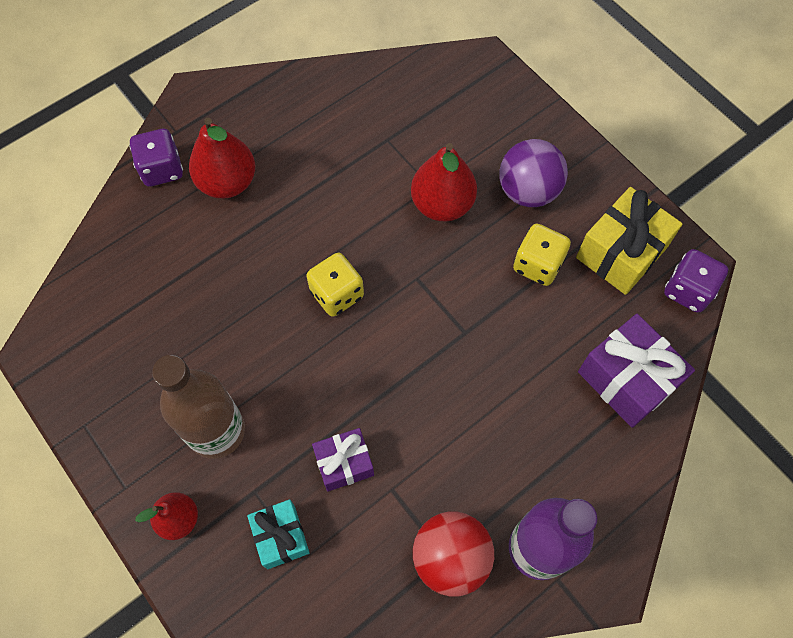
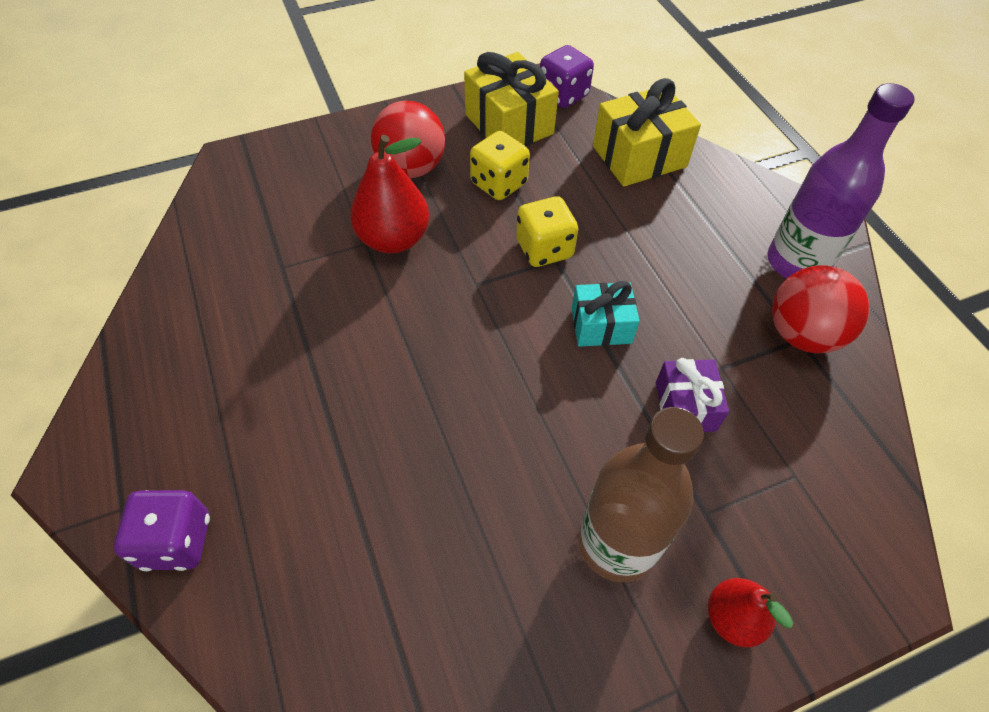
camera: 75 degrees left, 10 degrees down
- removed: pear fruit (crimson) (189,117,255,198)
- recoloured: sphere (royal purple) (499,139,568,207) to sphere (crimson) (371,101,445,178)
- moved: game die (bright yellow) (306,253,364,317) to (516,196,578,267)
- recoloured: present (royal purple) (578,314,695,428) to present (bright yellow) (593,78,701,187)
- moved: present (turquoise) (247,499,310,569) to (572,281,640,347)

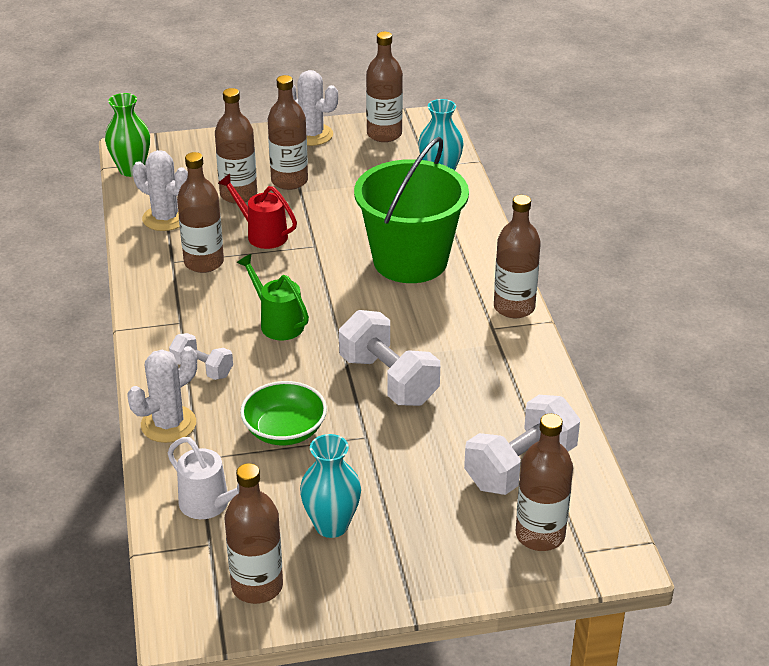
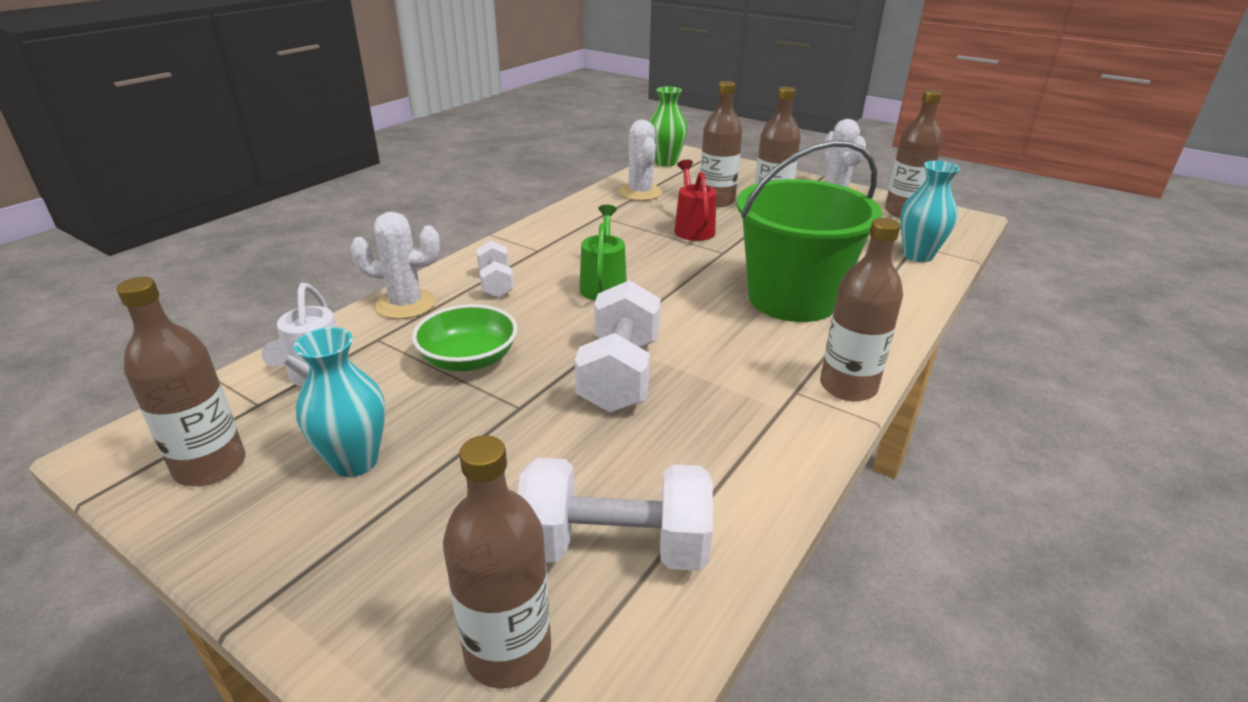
camera: 45 degrees right, 5 degrees down
- removed: drink bottle (russet) (177,152,224,273)

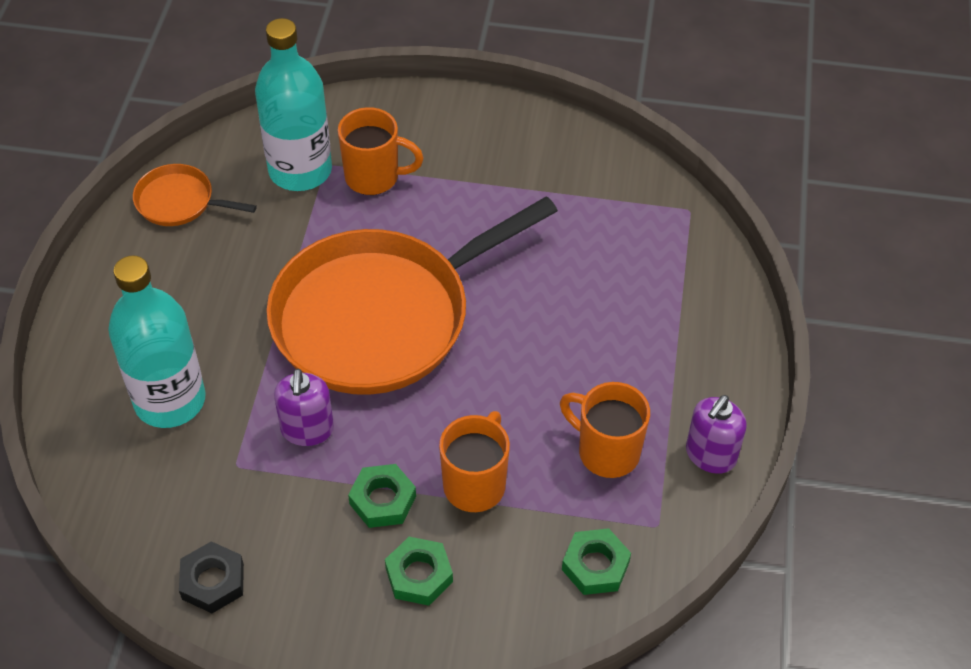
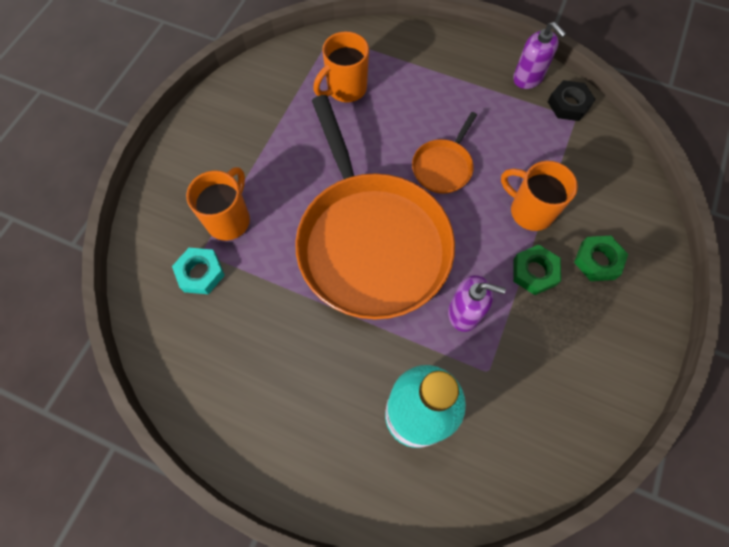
camera: 75 degrees left, 15 degrees up
- replaced: drink bottle (turquoise) (255,18,332,191) to hexagon nut (turquoise) (172,248,225,294)
- moved: frying pan (bright orange) (133,164,257,226) to (412,112,477,194)
- moved: mug (bright orange) (560,382,650,478) to (313,31,369,103)
- removed: hexagon nut (emerald) (562,528,631,595)
- moved: hexagon nut (black) (179,541,244,613) to (548,80,596,121)

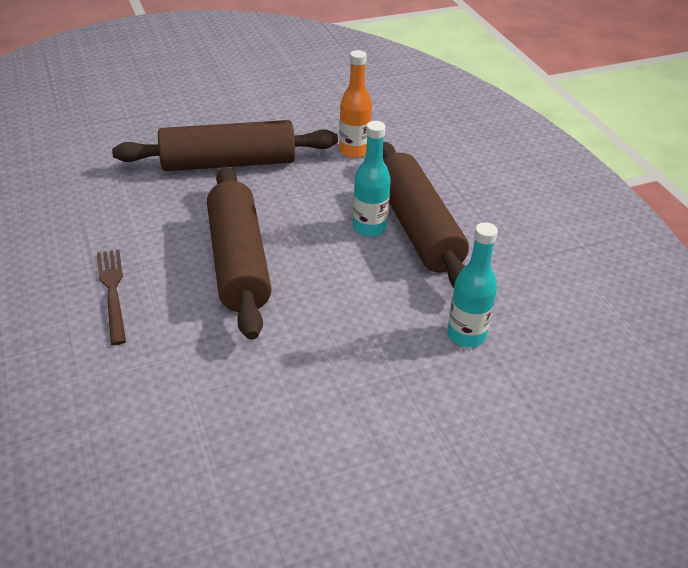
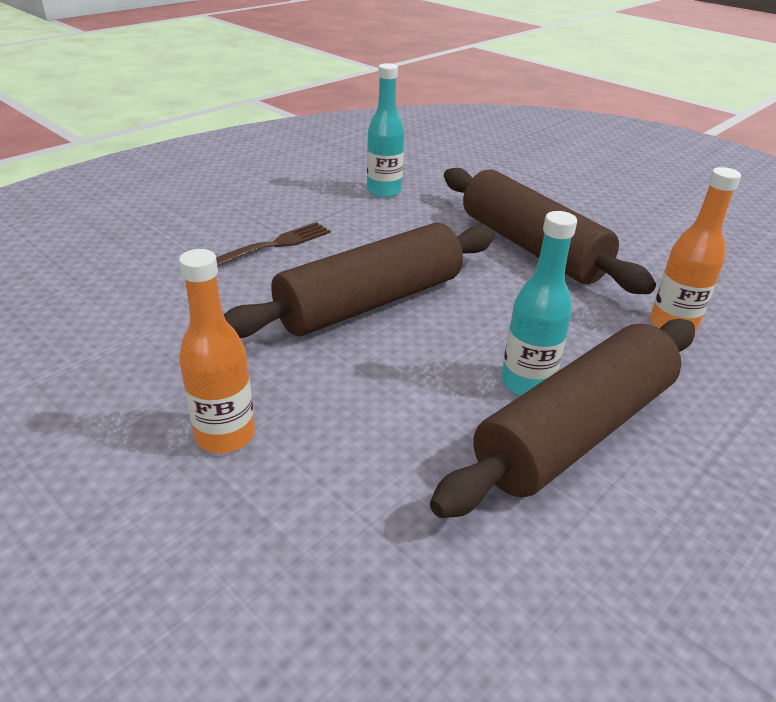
camera: 65 degrees right, 5 degrees down
- moved: drink bottle (turquoise) (447,222,498,347) to (367,63,405,198)
- added: drink bottle (bright orange) (179,249,255,453)

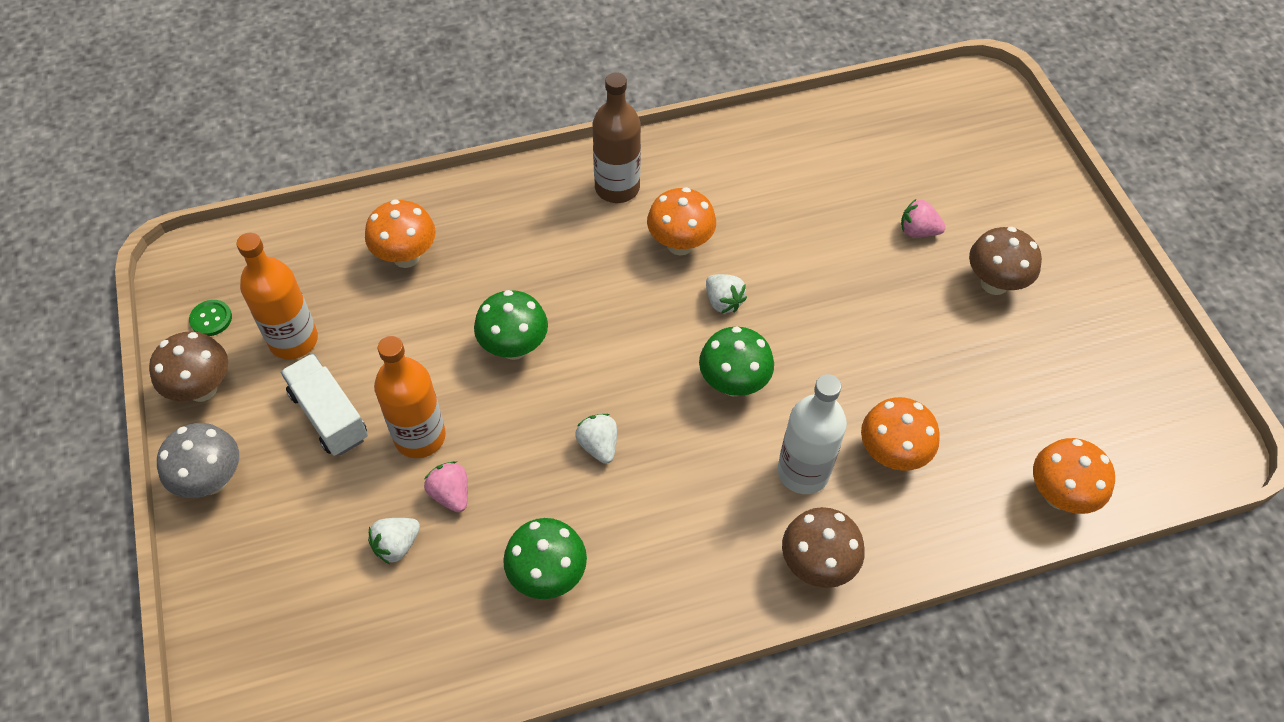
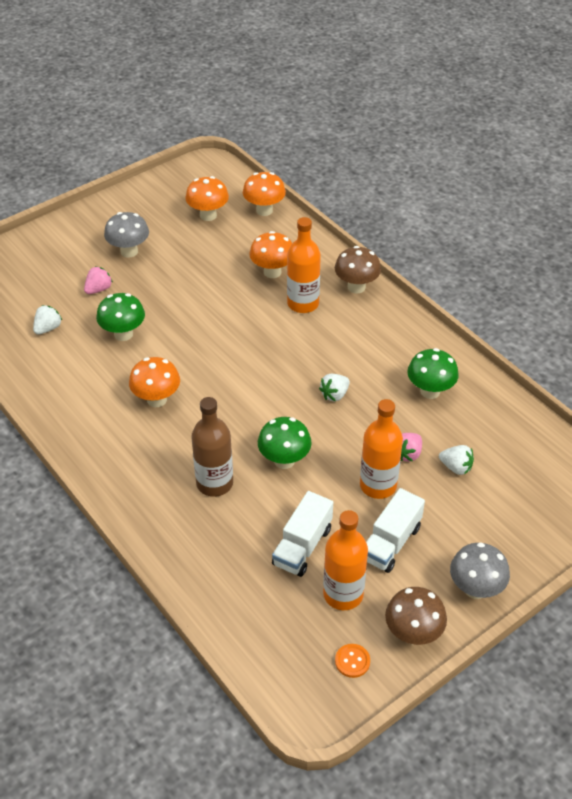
camera: 110 degrees left, 10 degrees down
- moved: drink bottle (russet) (592,72,641,203) to (191,397,233,497)
- turned: strawberry (rosy) (901,198,946,237) = (84,266,113,294) 135 degrees counterclockwise
- moved: mushroom (bright orange) (365,199,436,268) to (185,176,229,221)
- recoloured: mushroom (russet) (969,227,1042,295) to mushroom (ash-grey) (104,212,149,258)
- moved: strawberry (pure white) (706,274,747,313) to (33,305,62,335)
- recoloured: shirt button (emerald) (189,300,232,336) to shirt button (bright orange) (335,644,370,678)
- moved: mushroom (emerald) (699,326,774,397) to (96,293,145,341)
- recoloured: drink bottle (pure white) (777,374,847,494) to drink bottle (bright orange) (287,217,321,313)
- added: toy truck (pure white) (272,491,333,577)

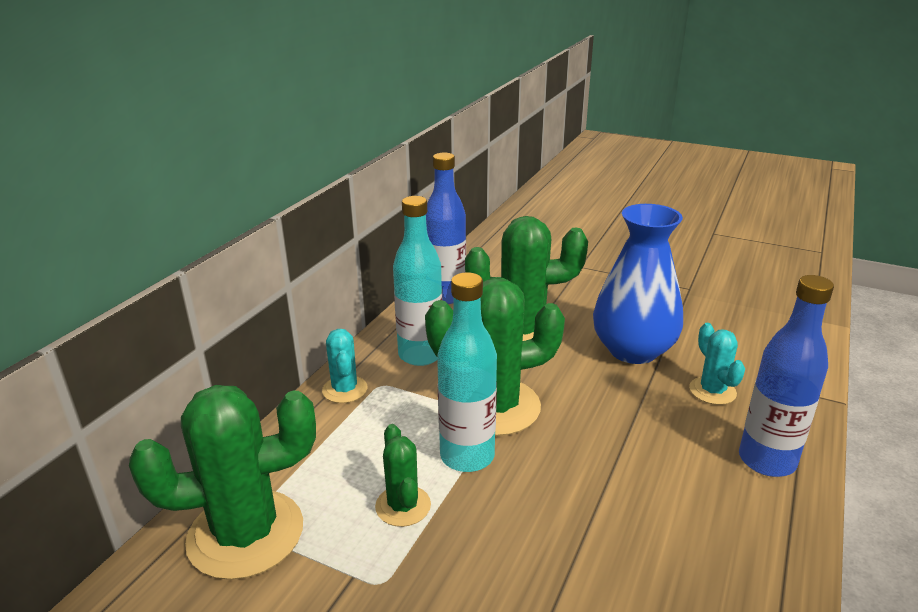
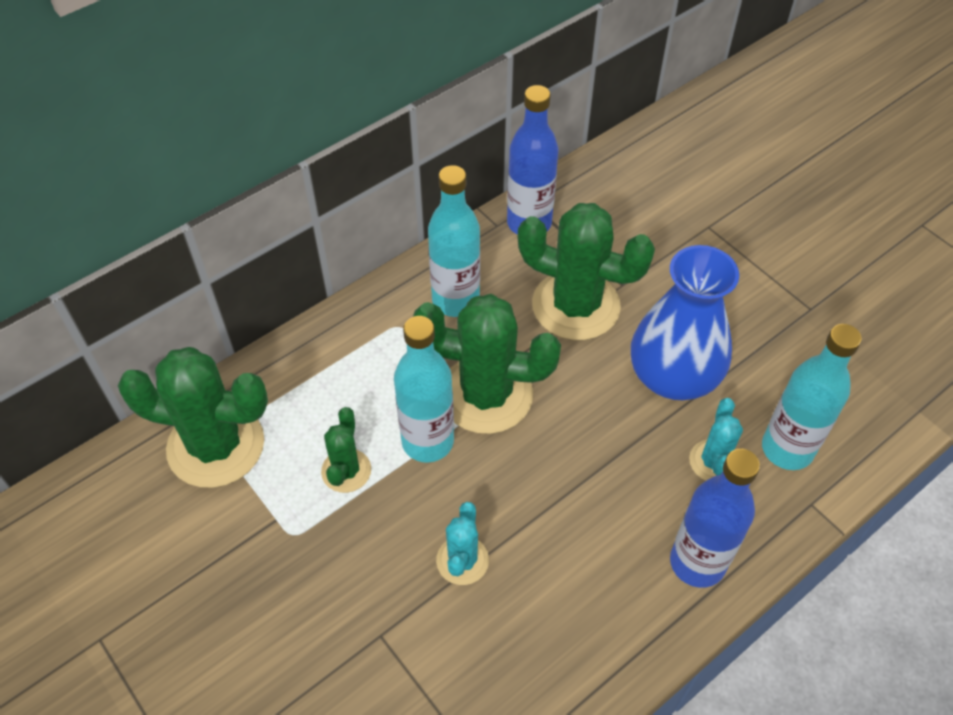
camera: 25 degrees right, 25 degrees up
- moved: cactus (turquoise) (322,329,367,403) to (436,502,489,585)
- added: drink bottle (turquoise) (762,324,862,470)

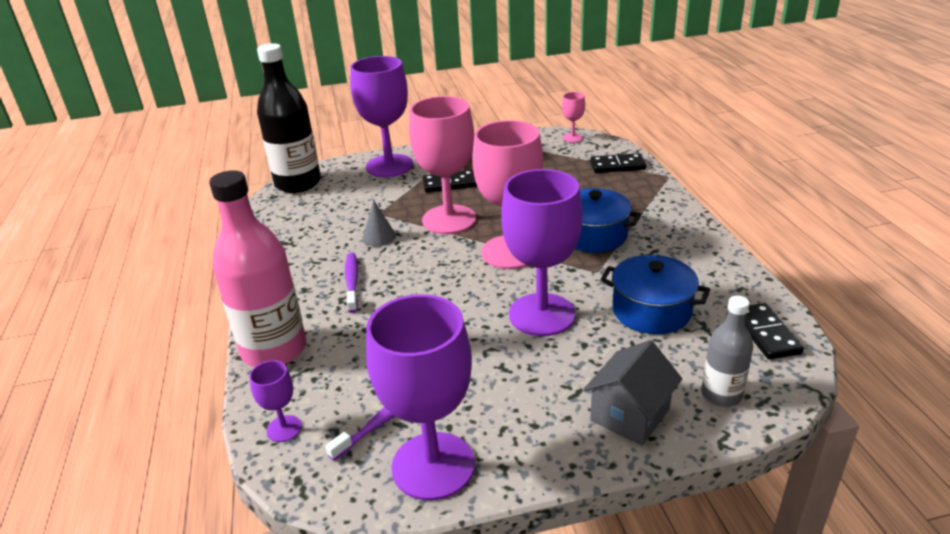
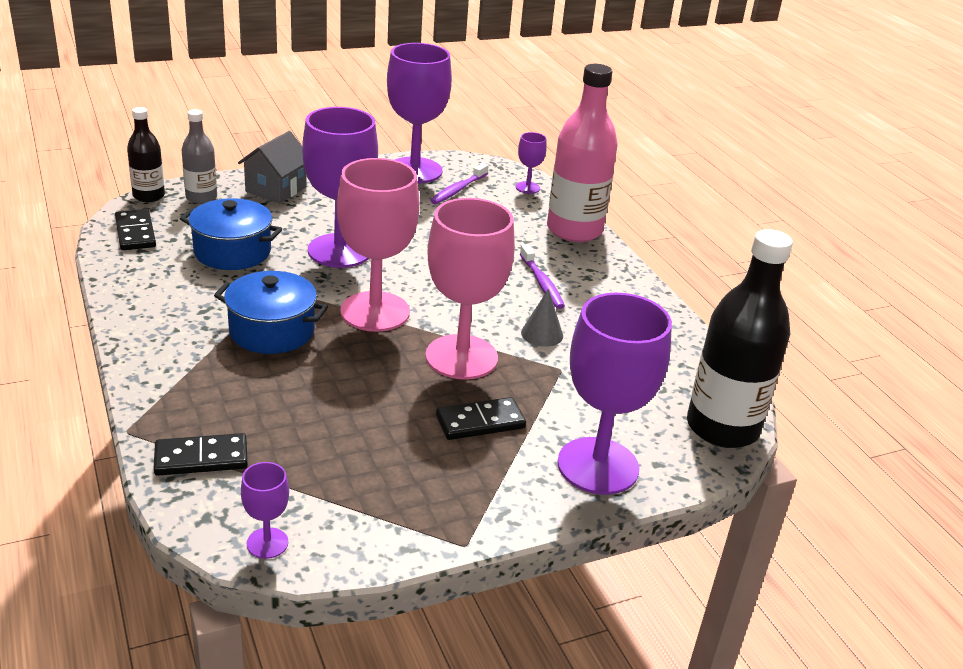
camera: 165 degrees right, 0 degrees up
- recoloured: chalice (rosy) (562,92,585,143) to chalice (royal purple) (241,462,289,559)
- added: drink bottle (black) (127,107,165,202)

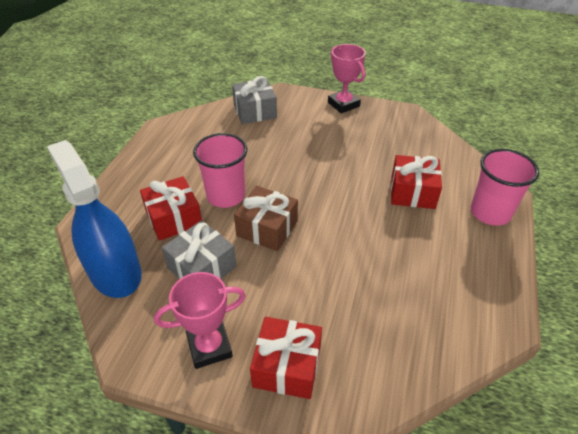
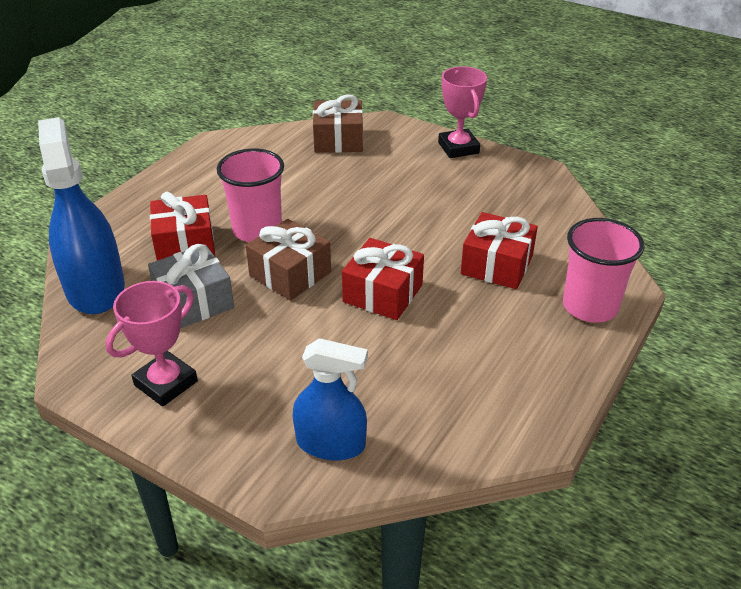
camera: 15 degrees right, 5 degrees down
- recoloured: present (ash-grey) (232,76,277,124) to present (russet) (313,94,363,153)
- turned: trophy (rosy) (154,272,246,369) = (106,281,198,407) 45 degrees counterclockwise
- moved: present (crimson) (250,317,322,399) to (342,238,424,320)
- added: sprayer (cobalt) (293,338,368,461)

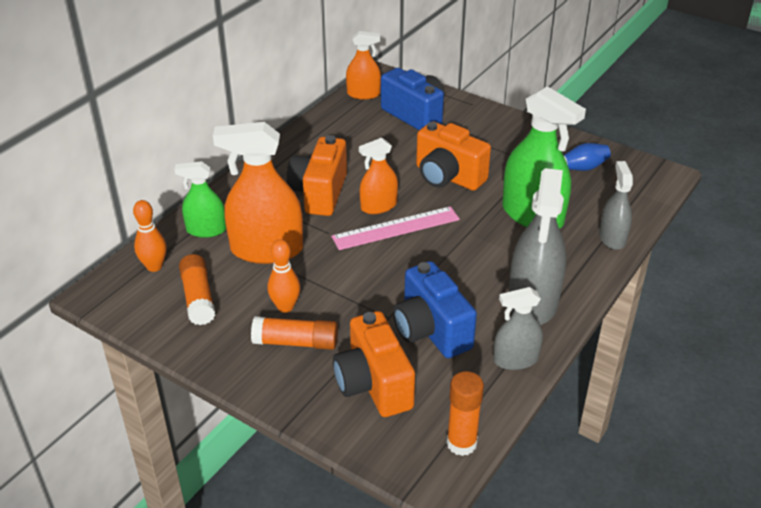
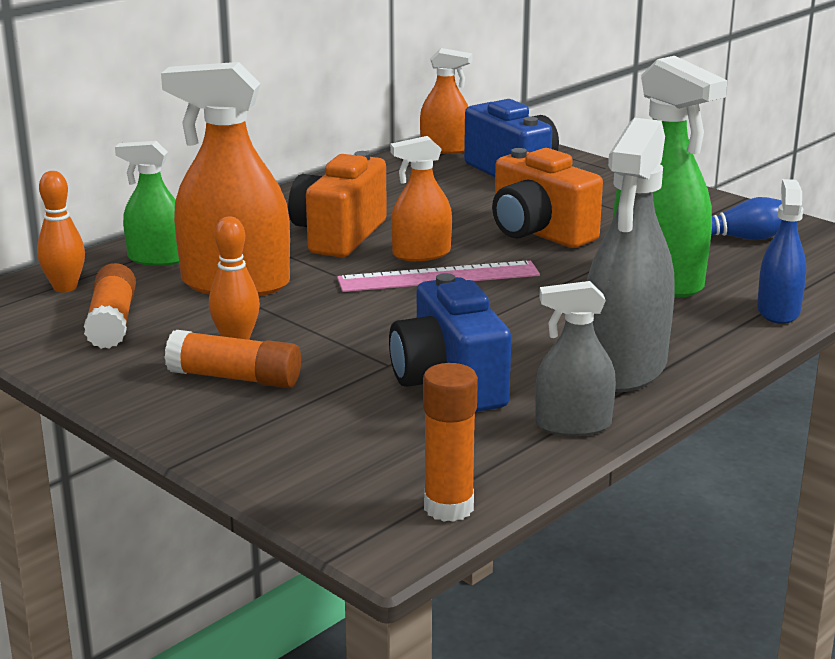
camera: 10 degrees right, 15 degrees down
- recoloured: sprayer (ash-grey) (599,161,633,250) to sprayer (cobalt) (757,179,806,324)
- removed: photo camera (bright orange) (333,311,415,417)

